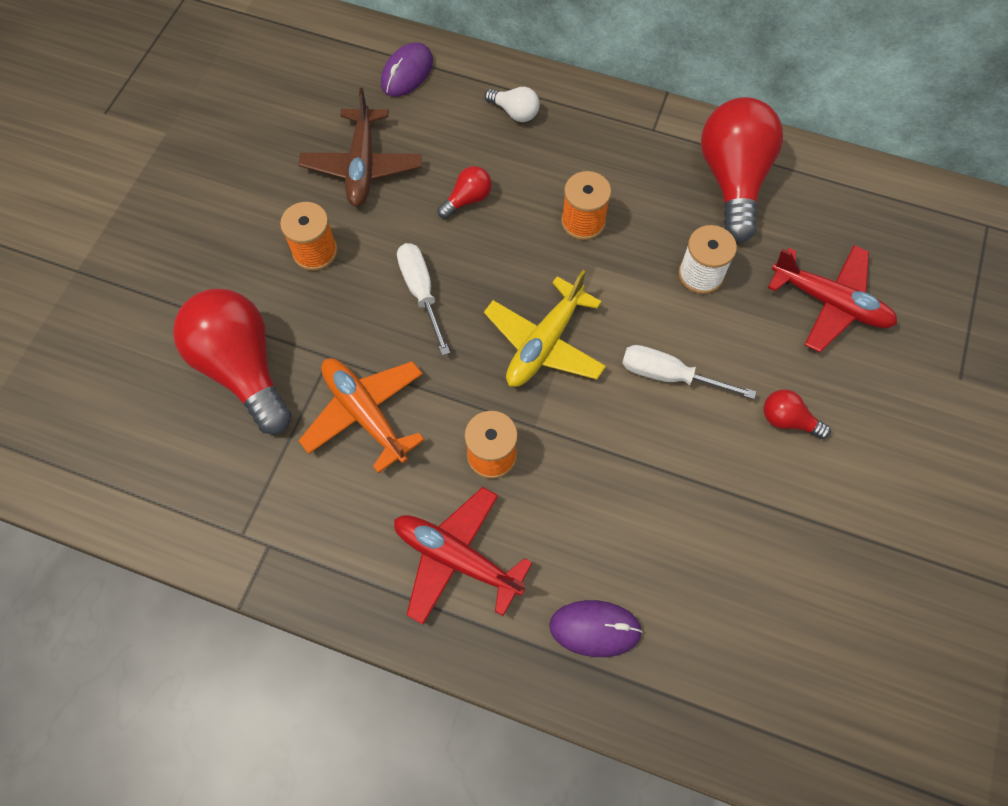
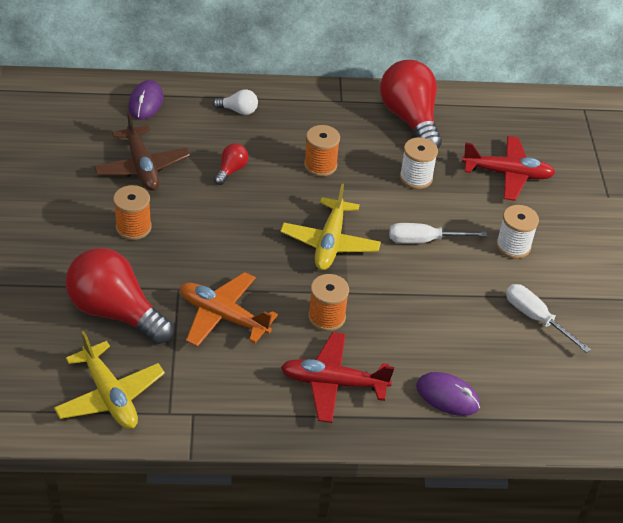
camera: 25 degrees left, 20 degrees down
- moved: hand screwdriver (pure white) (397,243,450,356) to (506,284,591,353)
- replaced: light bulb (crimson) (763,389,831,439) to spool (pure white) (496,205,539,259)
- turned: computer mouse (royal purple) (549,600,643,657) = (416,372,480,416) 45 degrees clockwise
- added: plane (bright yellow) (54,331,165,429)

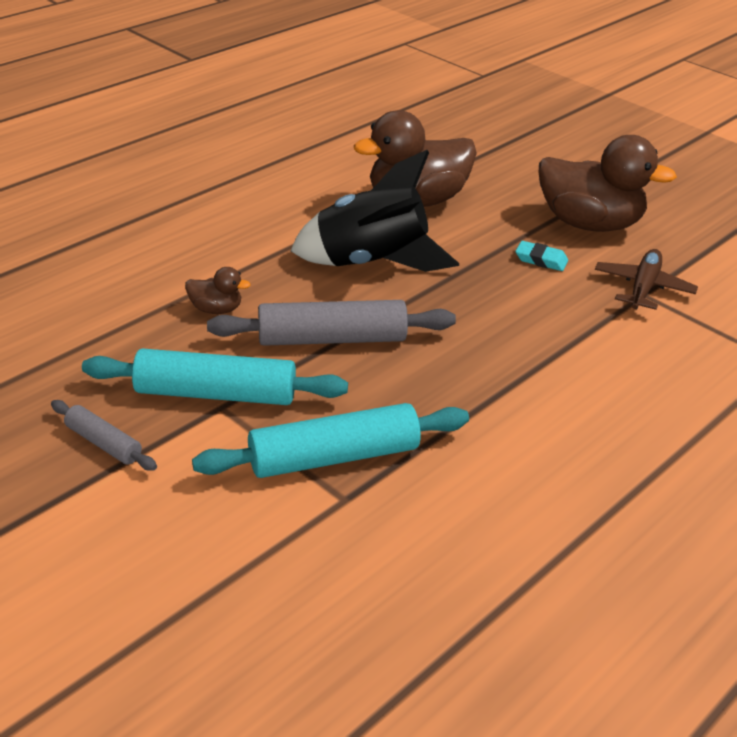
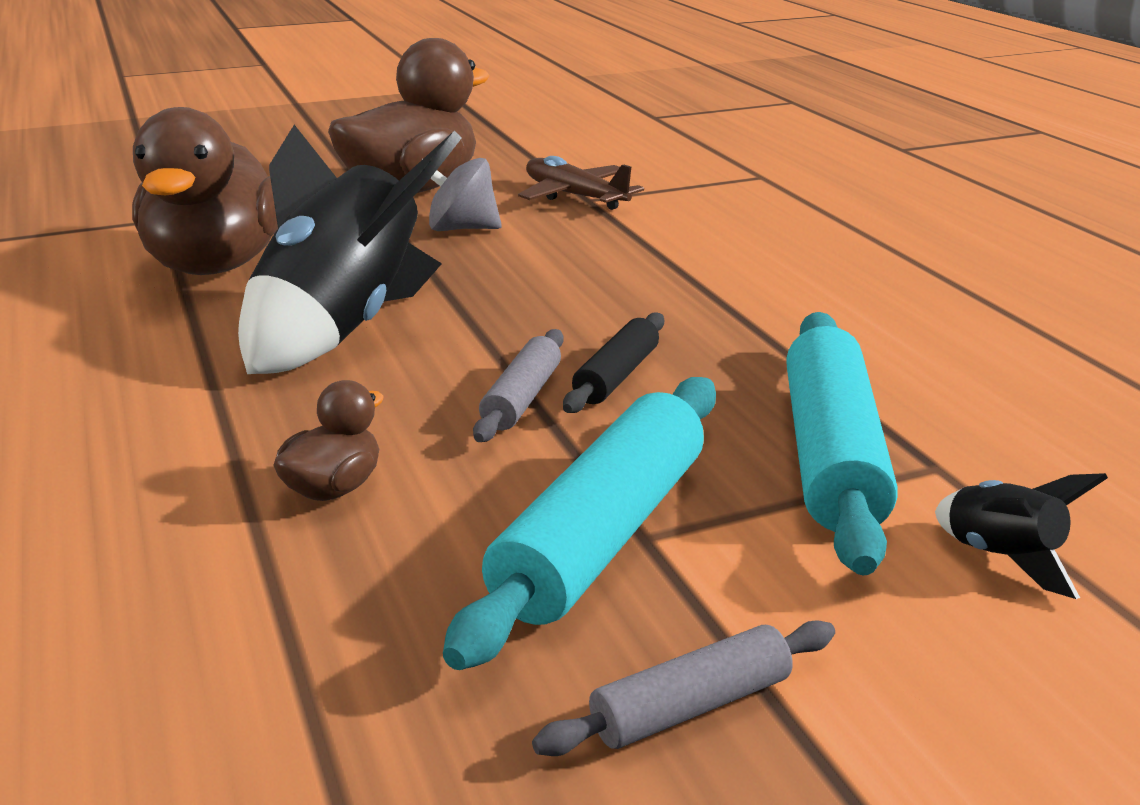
camera: 65 degrees left, 10 degrees down
- replaced: gum eraser (turquoise) (515,241,568,271) to whirligig (ash-grey) (429,158,502,231)
- resized: dough roller (ash-grey) (207,300,456,346) = (473,329,564,442) x0.53
- added: dough roller (black) (563,313,664,413)
- added: rocket (black) (935,473,1108,599)

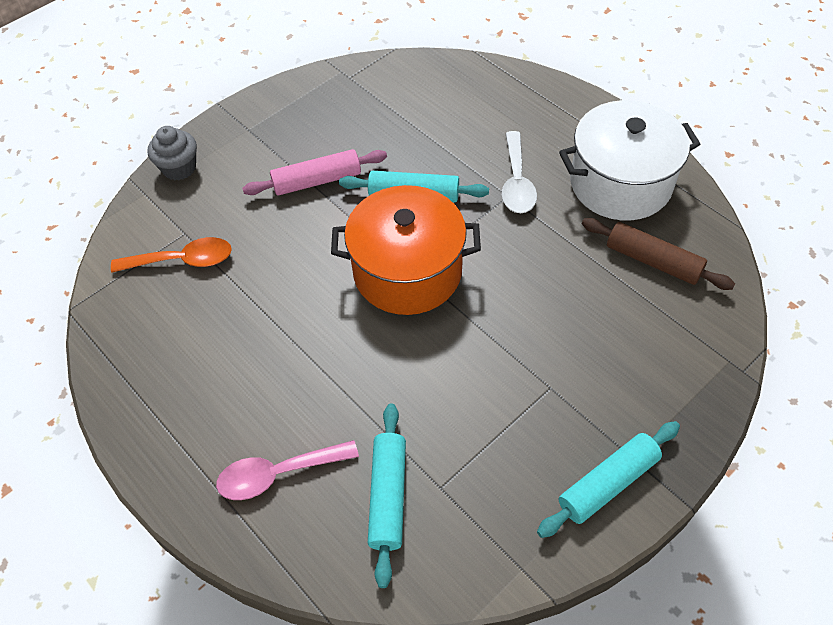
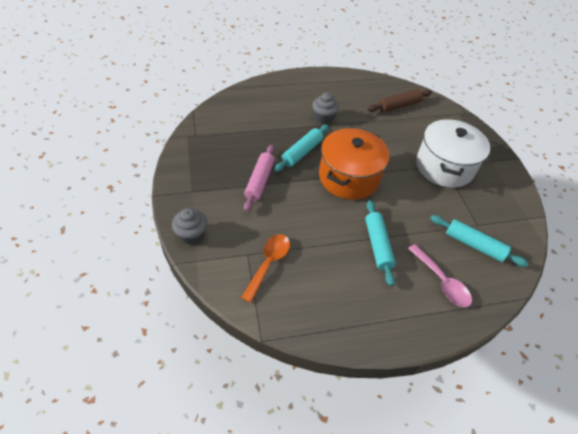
camera: 65 degrees left, 5 degrees down
- moved: pot (pure white) (559,100,700,220) to (416,119,490,188)
- replaced: teaspoon (pure white) (502,131,537,213) to fairy cake (ash-grey) (312,92,339,124)
- moved: dough roller (turquoise) (537,421,680,538) to (365,200,396,286)
- turned: teaspoon (rosy) (216,440,359,500) = (408,244,472,307) 45 degrees counterclockwise

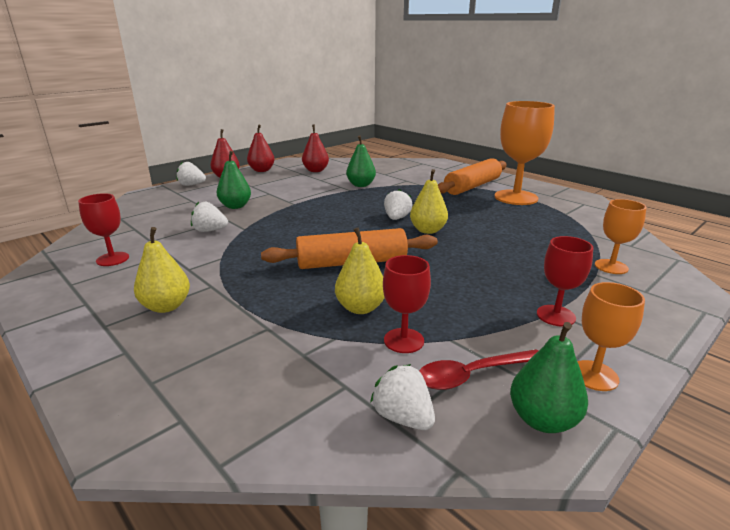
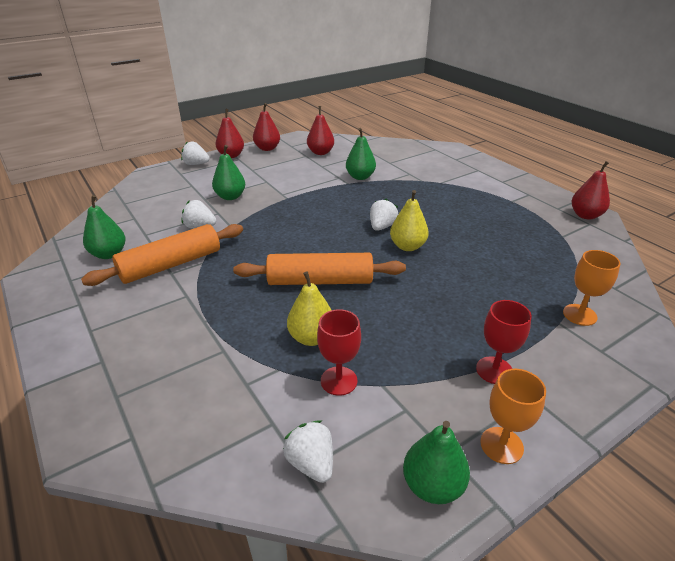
camera: 10 degrees right, 10 degrees up
- removed: chalice (bright orange) (494,101,555,205)
- moved: dough roller (bright orange) (438,158,507,195) to (81,224,243,286)
- replaced: chalice (crimson) (78,193,129,266) to pear fruit (emerald) (83,195,125,259)
- removed: pear fruit (bright yellow) (134,227,190,313)
- removed: teaspoon (crimson) (419,349,538,390)
- added: pear fruit (crimson) (571,161,610,220)

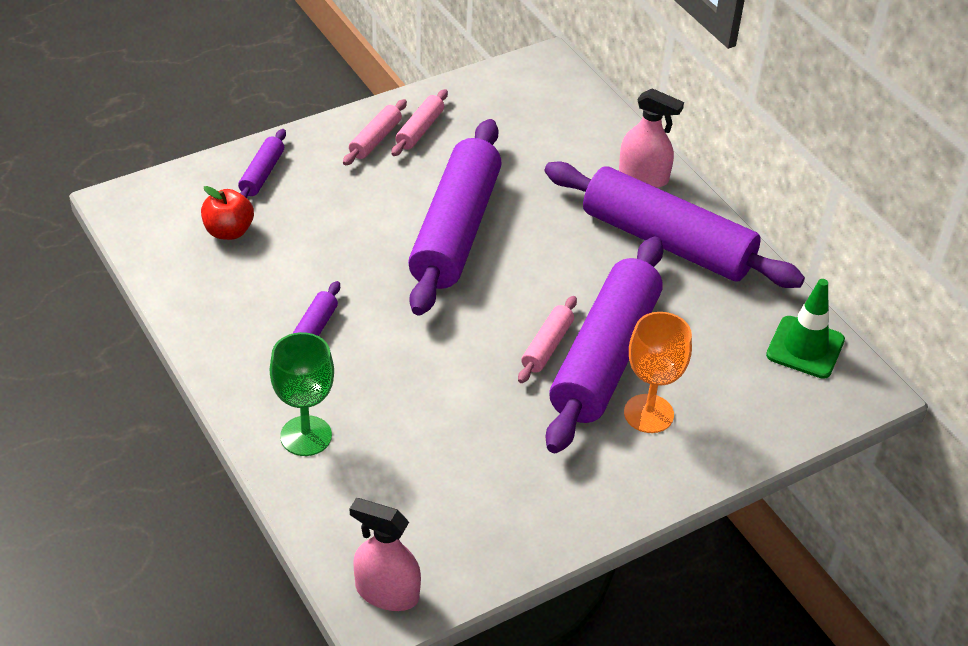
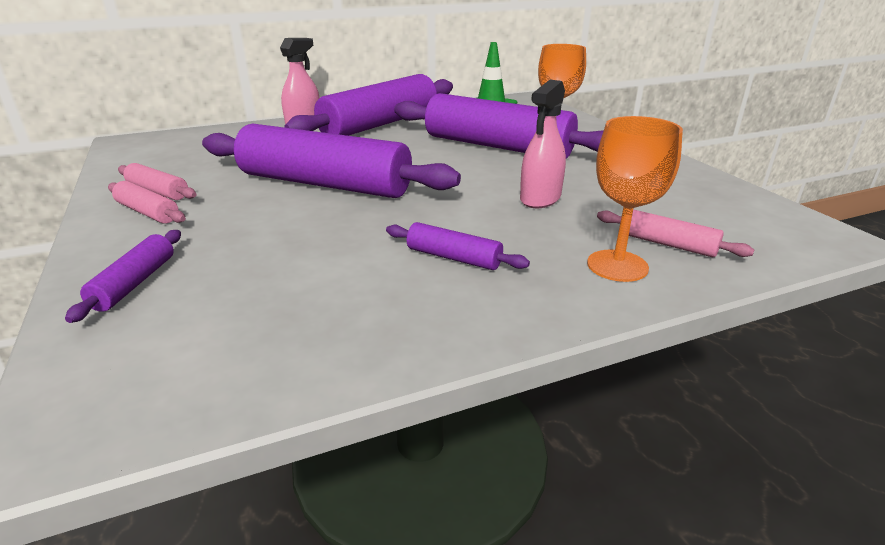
camera: 80 degrees left, 15 degrees down
- turned: dough roller (royal purple) (238,129,286,198) = (65,230,181,323) 75 degrees clockwise
- removed: apple (crimson) (201,186,254,240)
- moved: dough roller (rosy) (518,296,577,383) to (597,209,754,257)
- recoloured: chalice (emerald) (270,332,334,456) to chalice (bright orange) (587,116,683,282)
- moved: sprayer (rosy) (350,498,421,611) to (520,80,566,208)

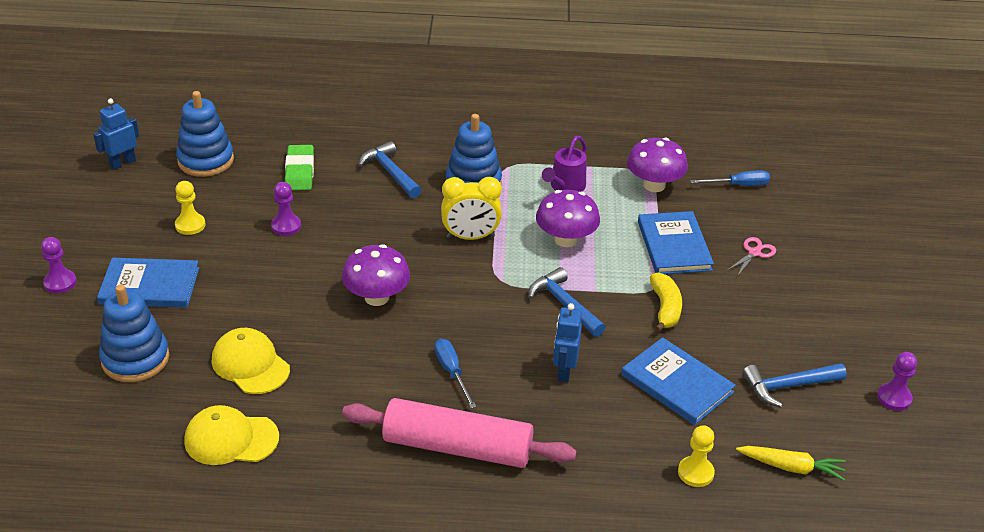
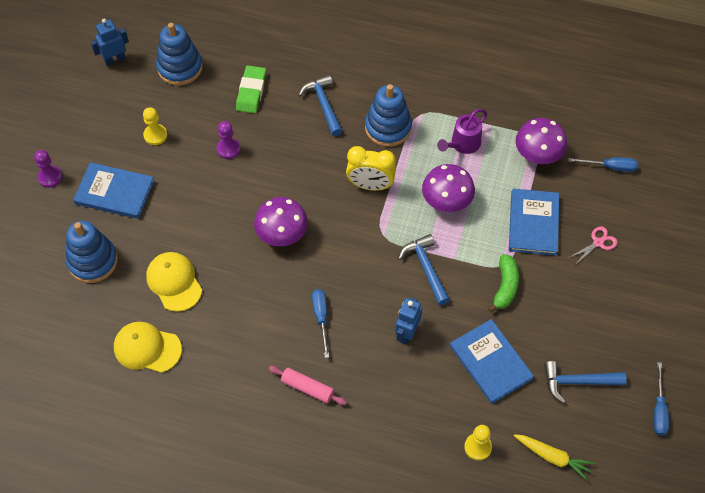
camera: 15 degrees right, 20 degrees up
- recoloured: banana fruit (bright yellow) (650,272,682,332) to banana fruit (emerald) (488,254,519,313)
- replaced: game pawn (royal purple) (877,352,917,411) to hand screwdriver (cobalt) (653,362,669,436)
- resized: dough roller (rosy) (342,398,577,468) = (269,366,347,405) x0.49

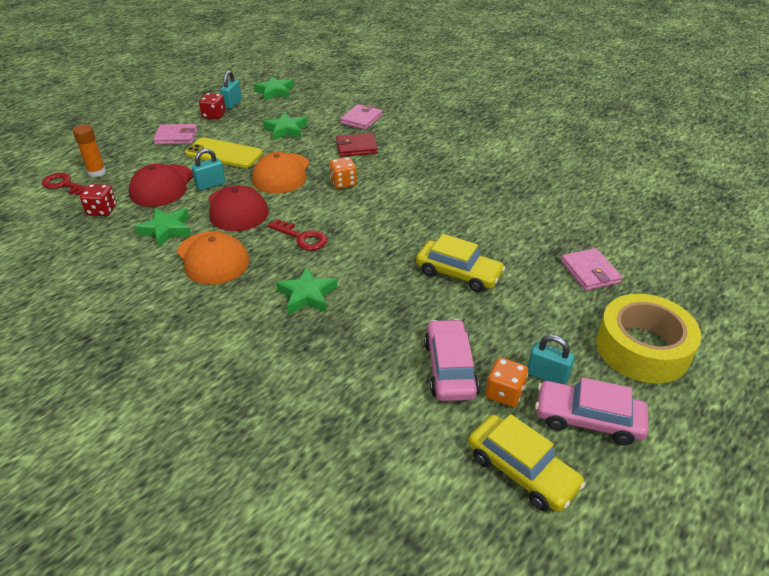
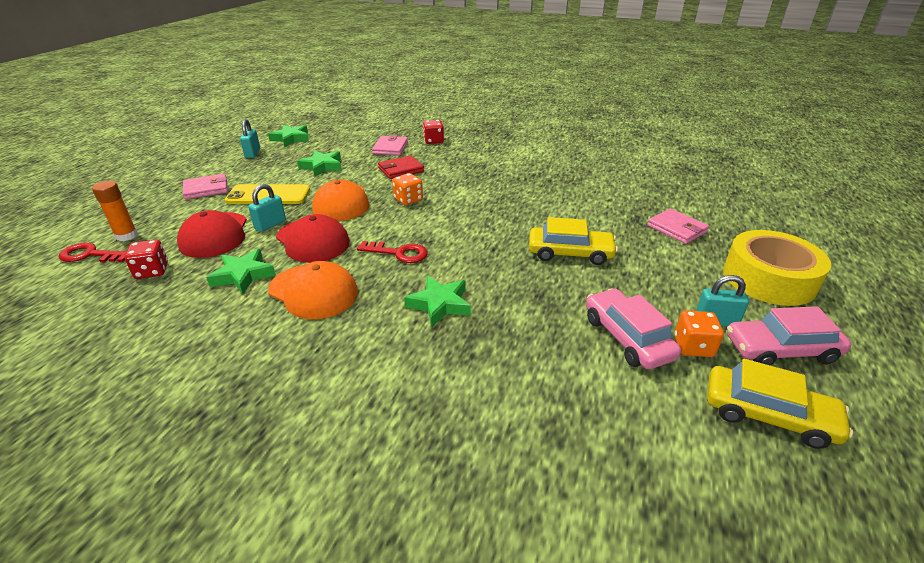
camera: 20 degrees left, 5 degrees down
- moved: game die (crimson) (199,93,226,119) to (423,120,444,144)

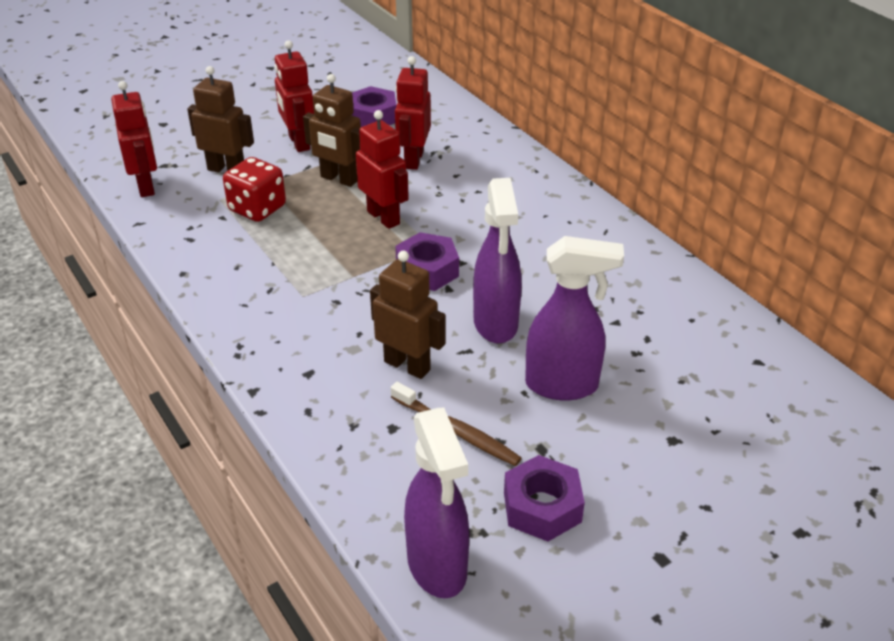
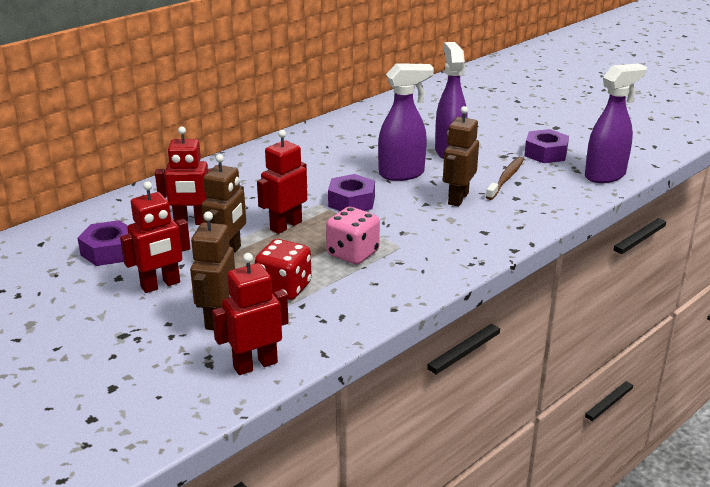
camera: 100 degrees left, 10 degrees down
- added: game die (rosy) (326,207,380,264)

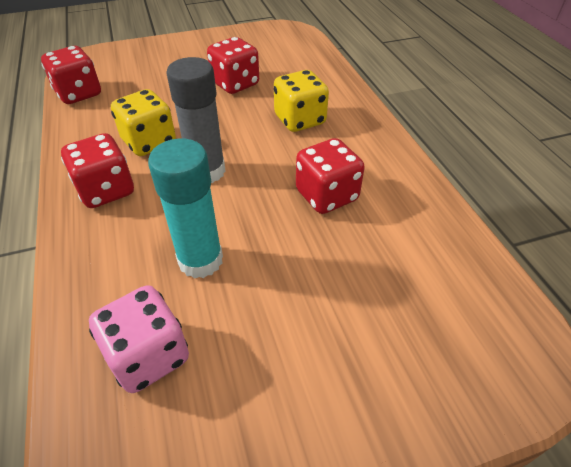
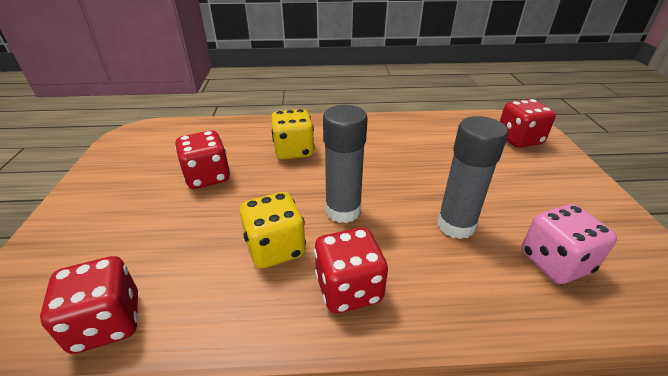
camera: 75 degrees left, 10 degrees down
- moved: game die (crimson) (296,138,364,214) to (500,99,556,148)
- recoloured: glue stick (turquoise) (148,139,223,279) to glue stick (ash-grey) (437,116,508,239)

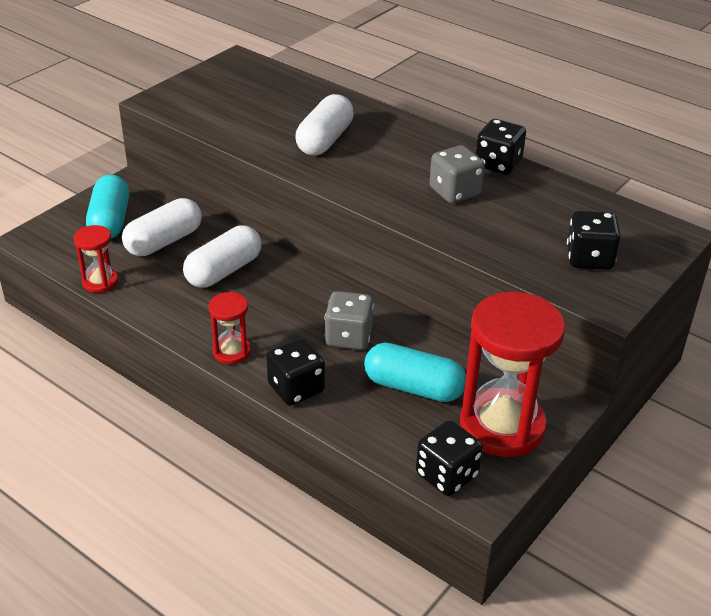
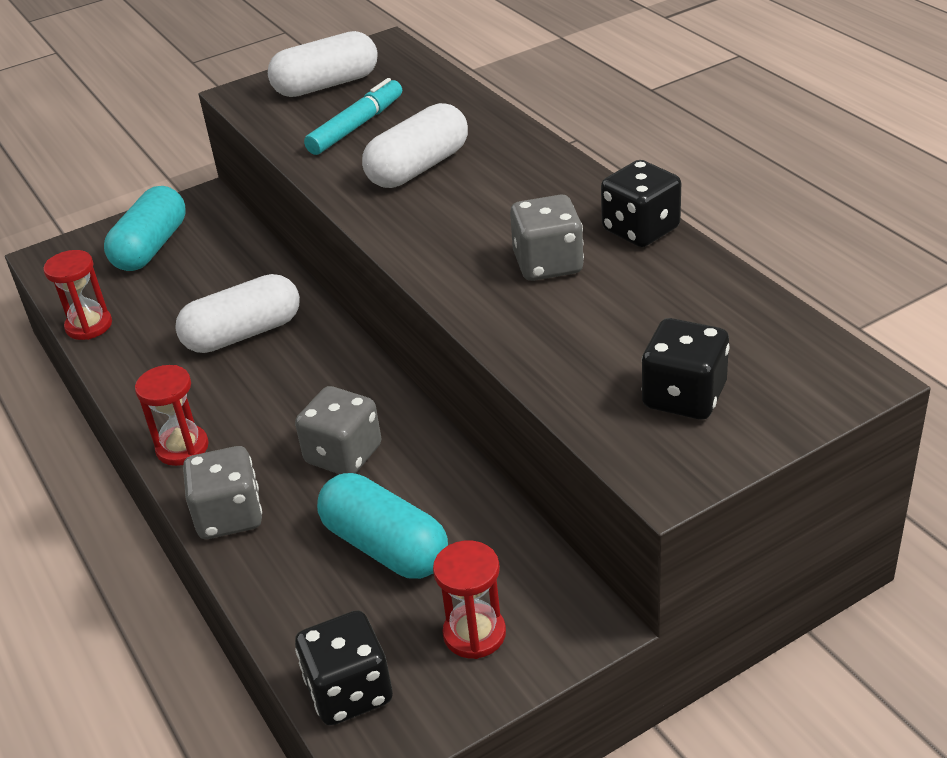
camera: 25 degrees right, 0 degrees up
- moved: capsule (pure white) (122,198,202,256) to (268,31,378,97)
- resized: sandglass (crimson) (460,292,565,457) = (433,541,506,659) x0.48
- recoloured: game die (black) (266,338,325,406) to game die (ash-grey) (183,446,262,539)
- added: marker (turquoise) (304,78,402,155)

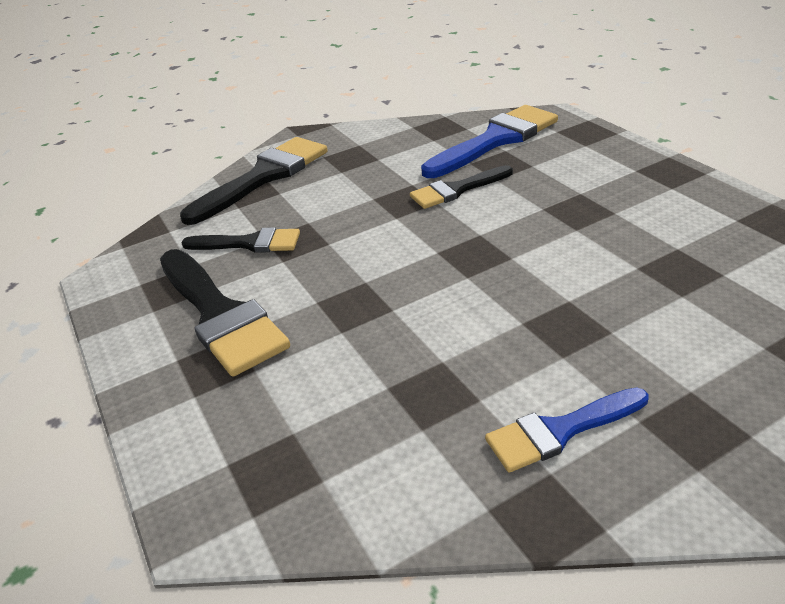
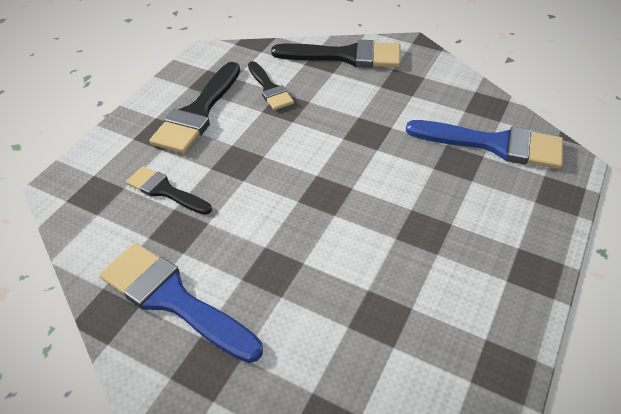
camera: 55 degrees right, 10 degrees up
- moved: paintbrush (black) (410,165,513,209) to (126,166,212,215)
- resized: paintbrush (cobalt) (485,387,648,473) = (99,243,263,363) x1.67

